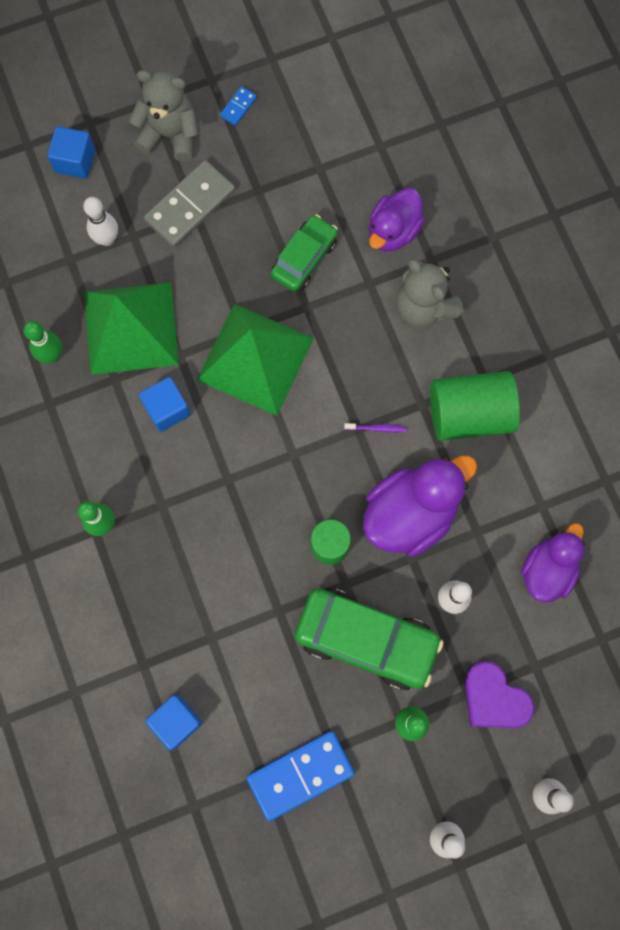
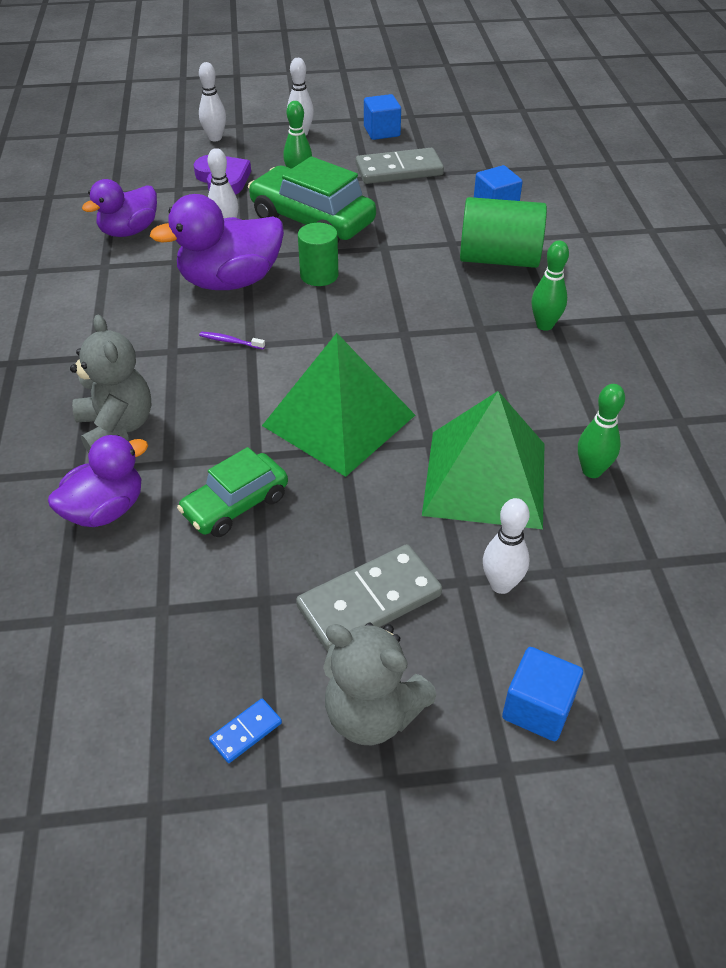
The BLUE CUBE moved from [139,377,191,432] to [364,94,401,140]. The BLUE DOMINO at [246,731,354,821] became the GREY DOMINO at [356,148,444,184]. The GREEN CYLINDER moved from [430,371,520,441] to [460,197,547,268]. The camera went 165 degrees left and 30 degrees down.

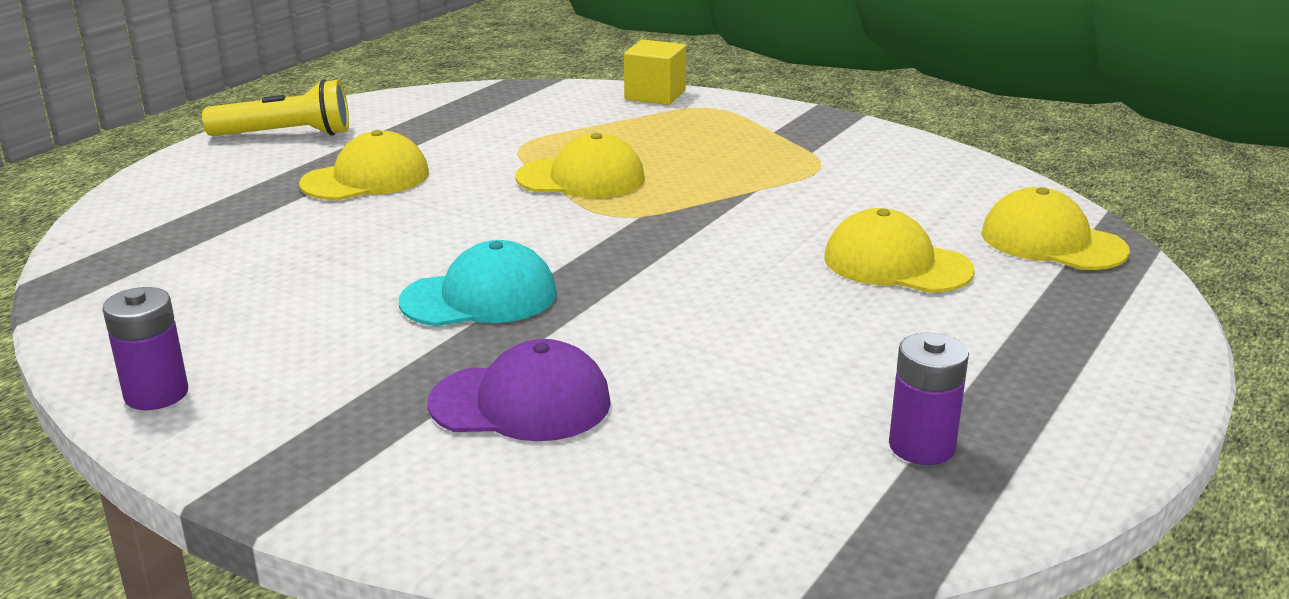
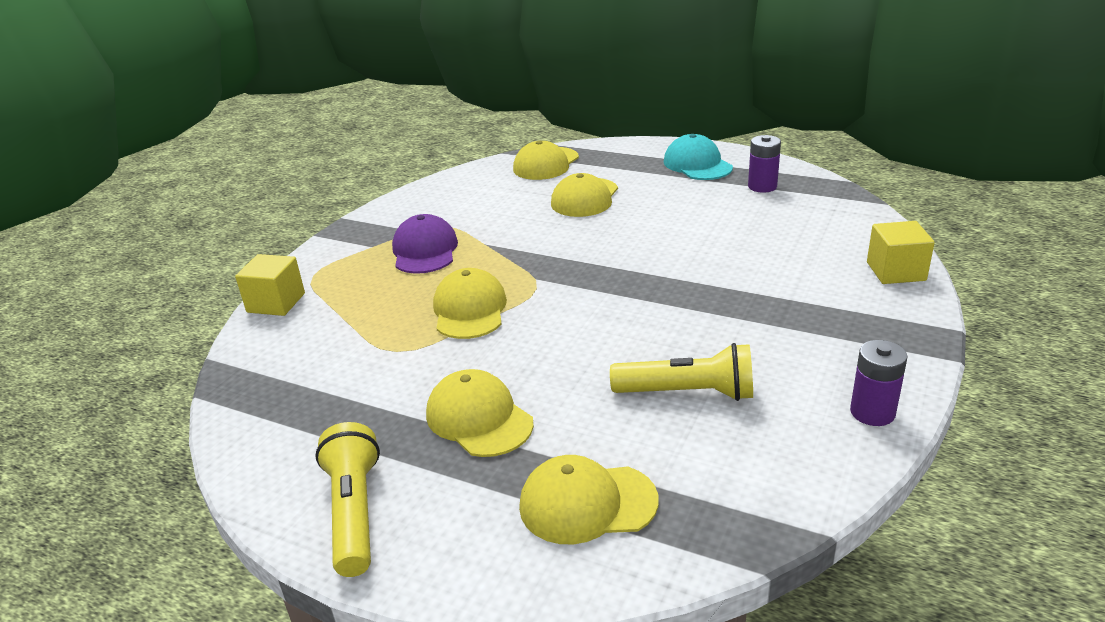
The TURQUOISE CAP moved from [399,240,557,326] to [664,134,733,180]. The PURPLE CAP moved from [428,339,611,441] to [392,214,458,274]. The YELLOW CAP at [519,455,659,544] appeared. The YELLOW FLASHLIGHT at [610,343,753,401] appeared. The YELLOW CUBE at [867,221,935,284] appeared. The camera went 95 degrees left and 5 degrees up.

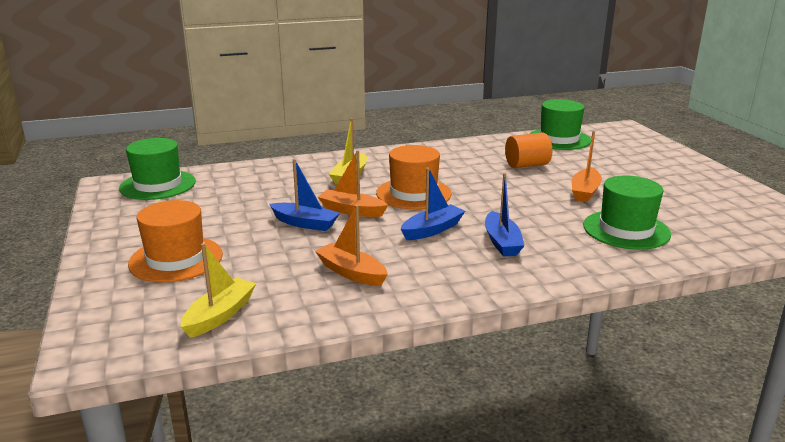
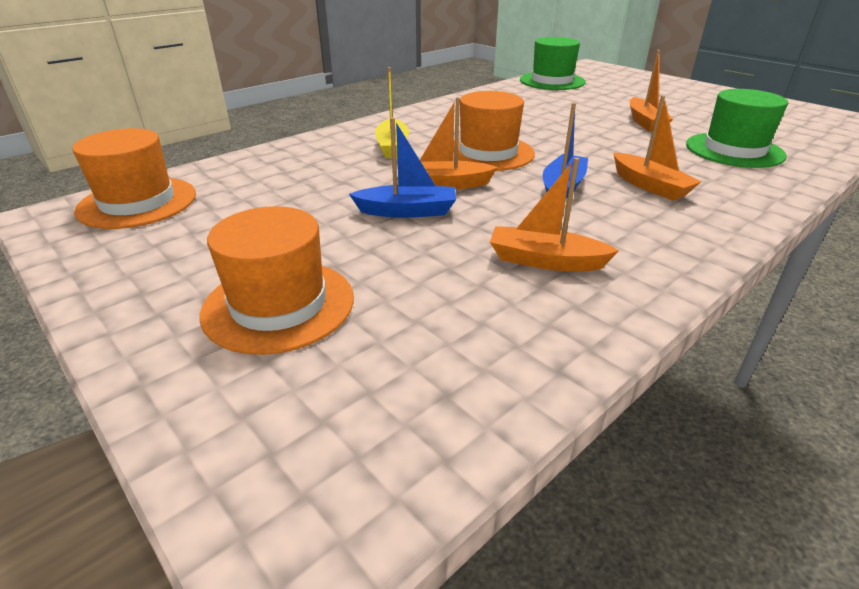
The GREEN HAT at [119,138,196,200] became the ORANGE HAT at [72,128,196,229]. The YELLOW BOAT at [181,243,256,338] disappeared. The BLUE BOAT at [485,173,525,257] became the ORANGE BOAT at [613,95,701,201]. The ORANGE CYLINDER at [505,132,552,168] disappeared. The camera went 25 degrees left and 10 degrees up.

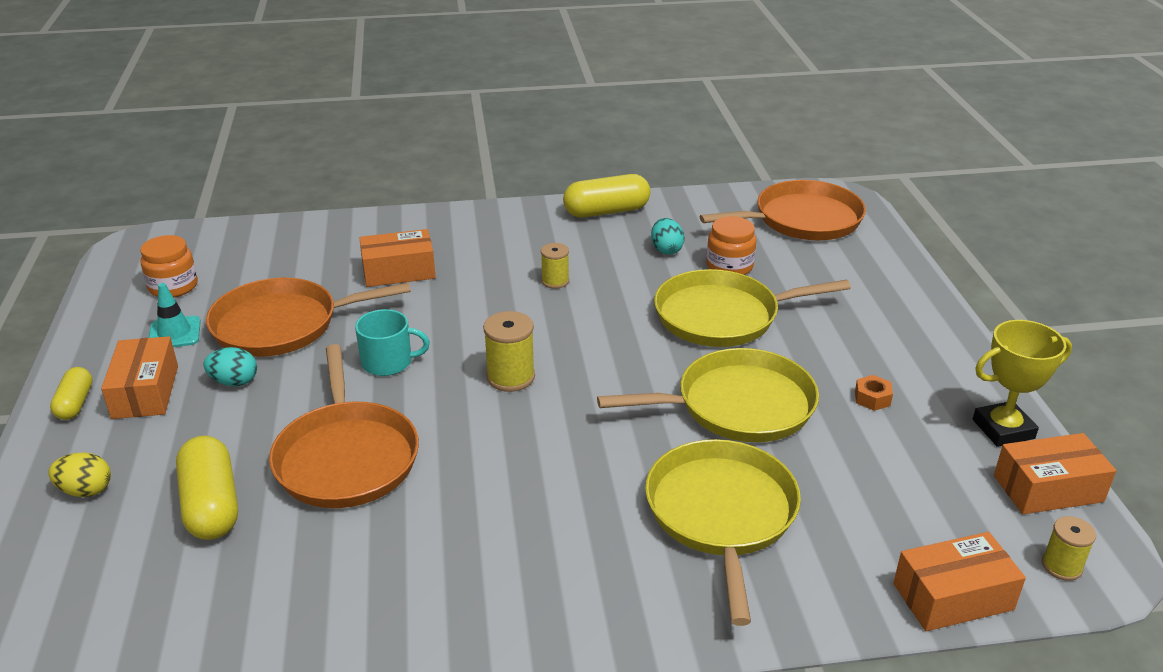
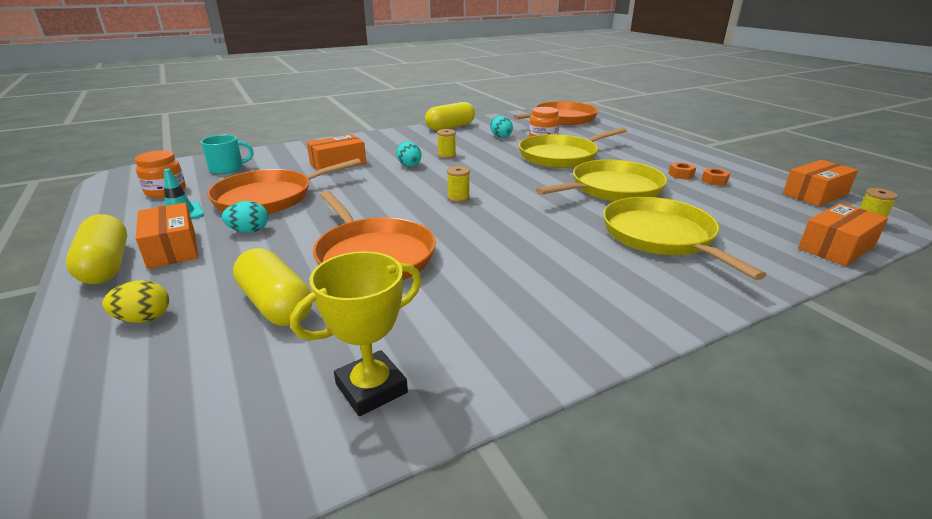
The YELLOW CAPSULE at [50,367,93,420] changed to 1.69 times the size. The TURQUOISE MUG moved from [355,309,430,376] to [201,135,254,174]. The YELLOW SPOOL at [483,311,535,392] changed to 0.65 times the size. The YELLOW TROPHY moved from [973,320,1072,447] to [290,251,421,416]. The TURQUOISE EGG at [397,141,422,167] appeared. The ORANGE NUT at [702,168,730,186] appeared. The camera went 20 degrees left and 5 degrees down.

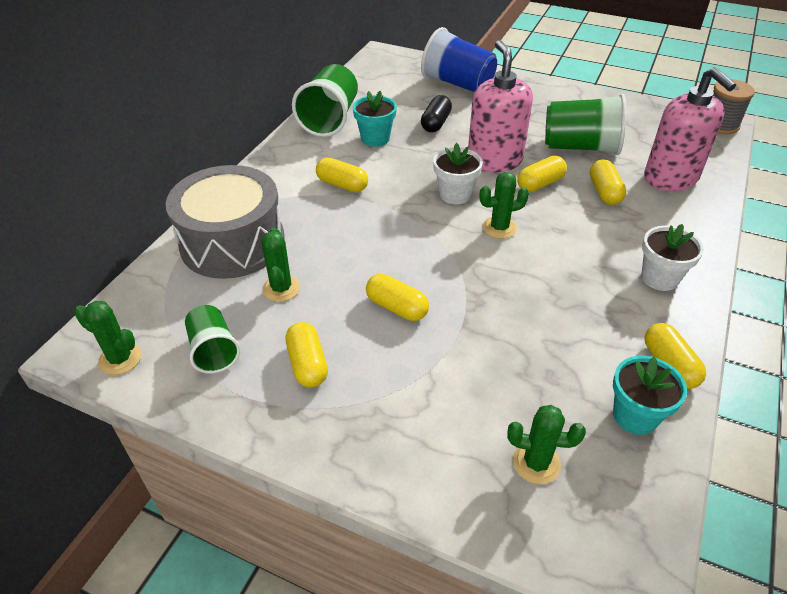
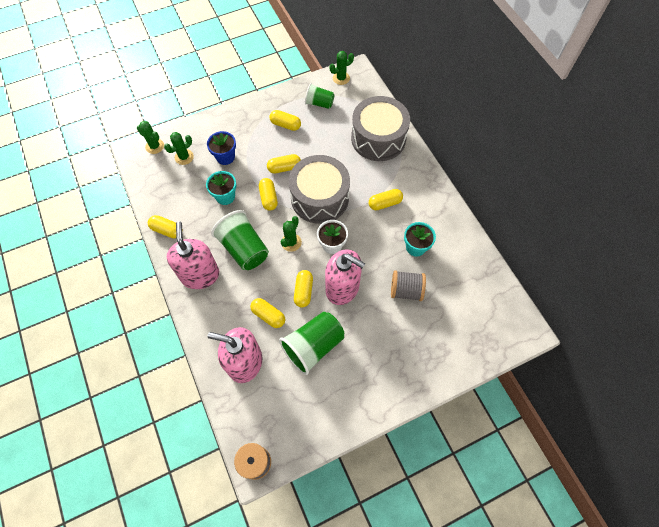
The GREEN CACTUS moved from [261,228,300,302] to [137,121,164,154]. The GREEN CUP moved from [292,64,358,137] to [211,210,269,270]. The BLUE CUP at [421,27,497,92] disappeared. The BLACK CAPSULE at [421,95,452,132] was replaced by the GREY SPOOL at [391,270,426,301]. The TURQUOISE FLOWER POT moved from [613,356,687,435] to [206,171,236,205]. The WHITE FLOWER POT at [641,224,704,291] was replaced by the PINK SOAP DISPENSER at [167,221,219,289]. The BLUE FLOWER POT at [207,131,236,165] appeared. The YELLOW CAPSULE at [259,178,278,211] appeared. The GREY DRUM at [289,155,350,224] appeared. The camera went 130 degrees right and 20 degrees up.

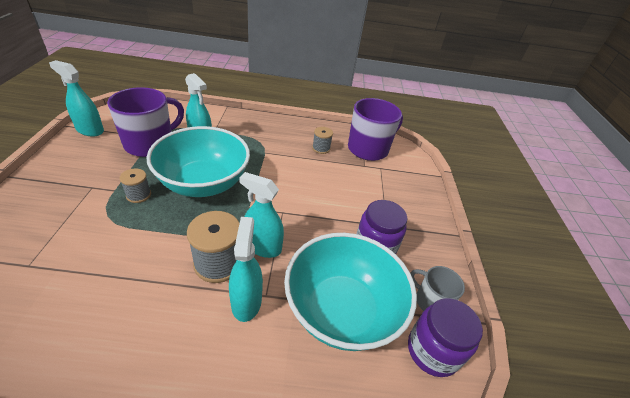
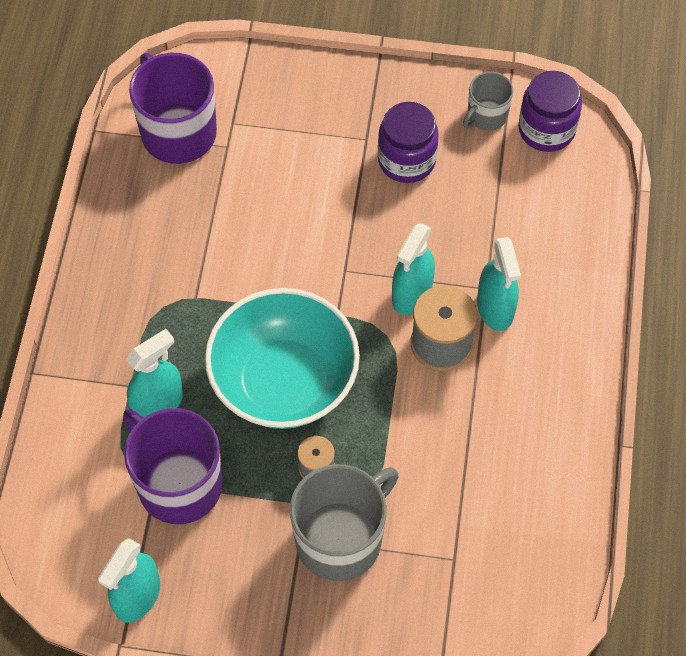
The TURQUOISE SPRAY BOTTLE at [229,217,263,322] turned 105 degrees counterclockwise. The TURQUOISE BOWL at [284,233,417,351] disappeared. The GREY SPOOL at [312,127,333,154] disappeared. The GREY MUG at [290,464,399,581] appeared. The camera went 80 degrees left and 20 degrees up.

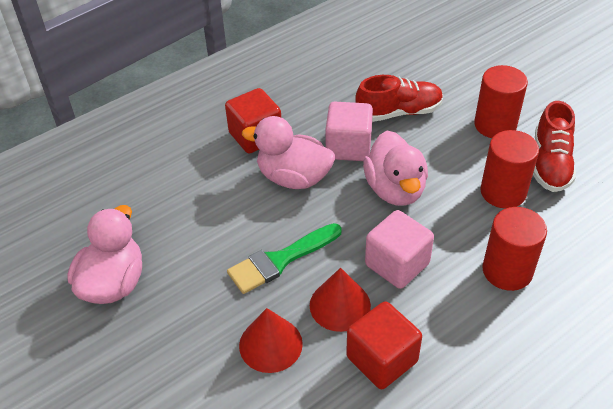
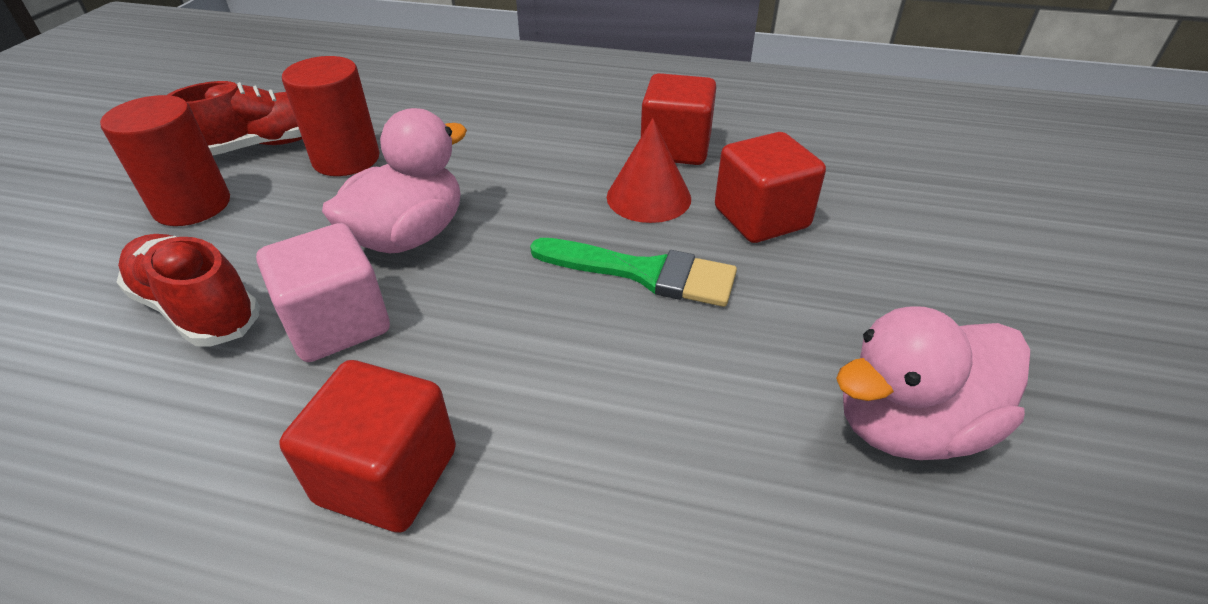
The RED CONE at [239,308,303,373] was replaced by the RED CUBE at [715,132,826,243]. The PINK DUCK at [242,116,335,189] disappeared. The PINK CUBE at [365,210,434,289] disappeared. The RED CYLINDER at [482,207,547,291] disappeared. The camera went 130 degrees left and 5 degrees down.

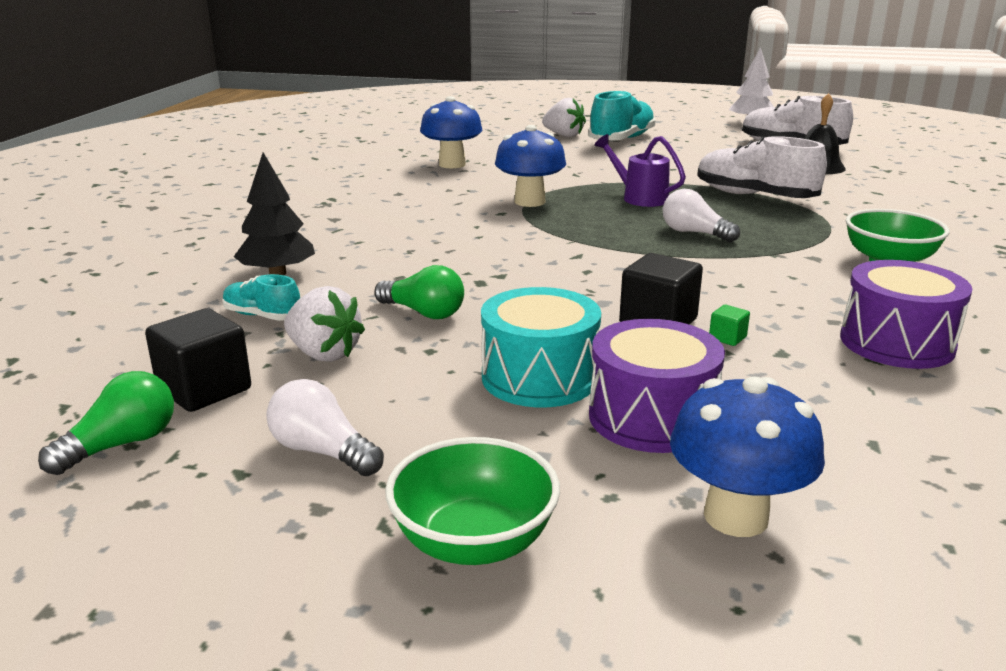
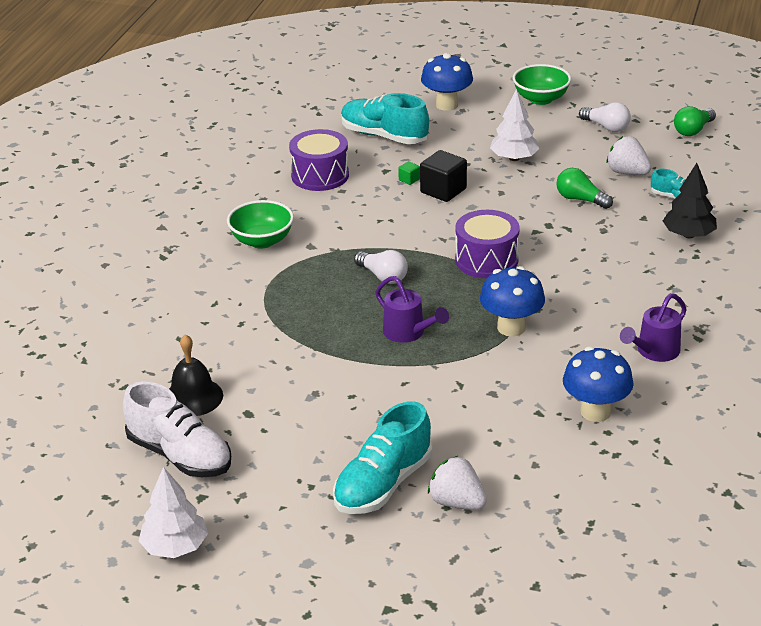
The BLACK CUBE at [145,308,251,412] disappeared. The TURQUOISE DRUM at [481,287,601,407] was replaced by the WHITE TREE at [490,89,540,161]. The PURPLE DRUM moved from [589,319,725,453] to [455,210,520,278]. The WHITE SHOE at [697,136,827,198] disappeared. The TURQUOISE SHOE at [341,93,429,144] appeared. The PURPLE WATERING CAN at [620,293,687,362] appeared. The camera went 175 degrees left and 10 degrees up.

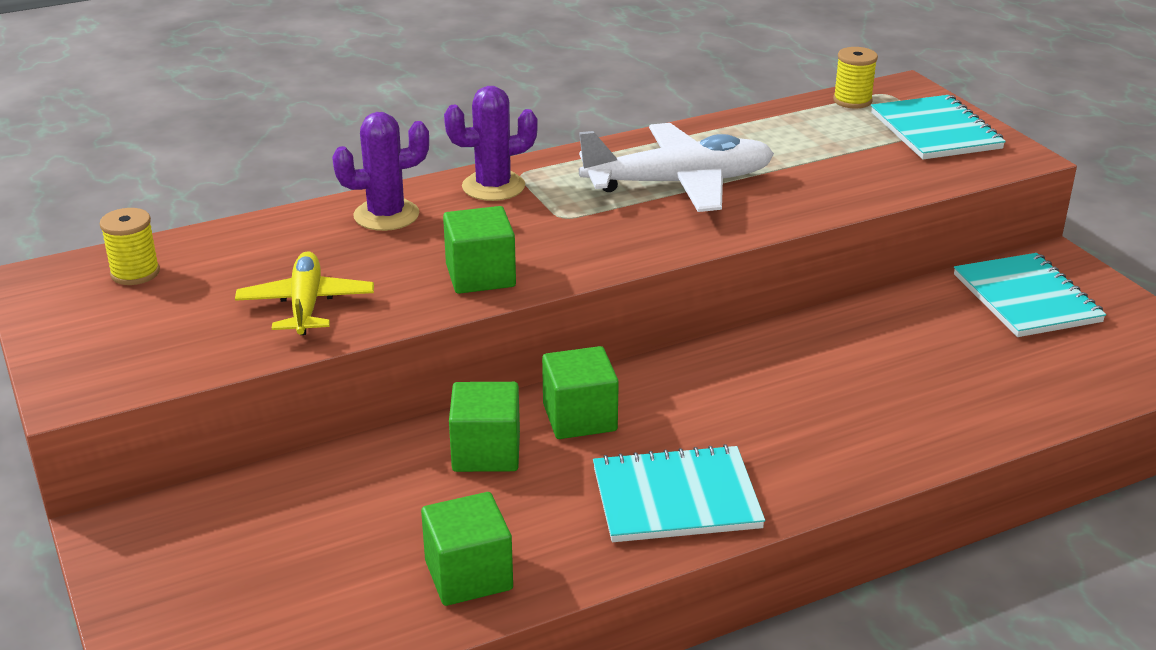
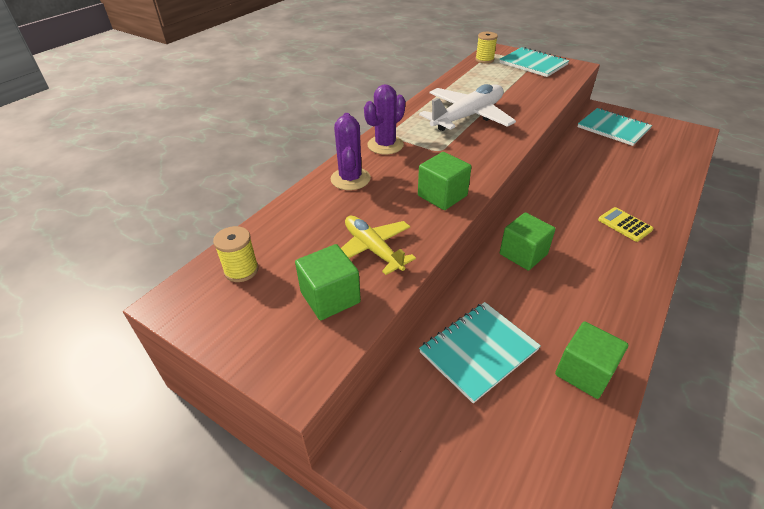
The PURPLE CACTUS at [332,112,429,231] turned 45 degrees counterclockwise. The GREEN CUBE moved from [449,382,520,472] to [295,244,361,320]. The TURQUOISE NOTEBOOK moved from [593,444,765,542] to [419,302,541,404]. The YELLOW CALCULATOR at [598,207,654,242] appeared. The camera went 30 degrees left and 10 degrees up.

